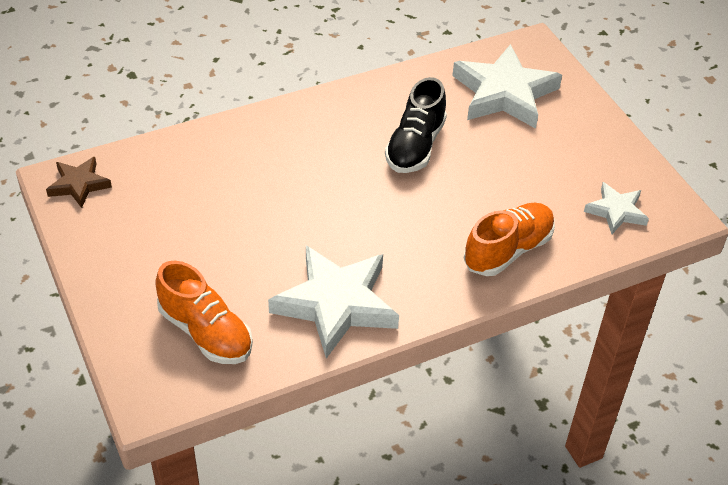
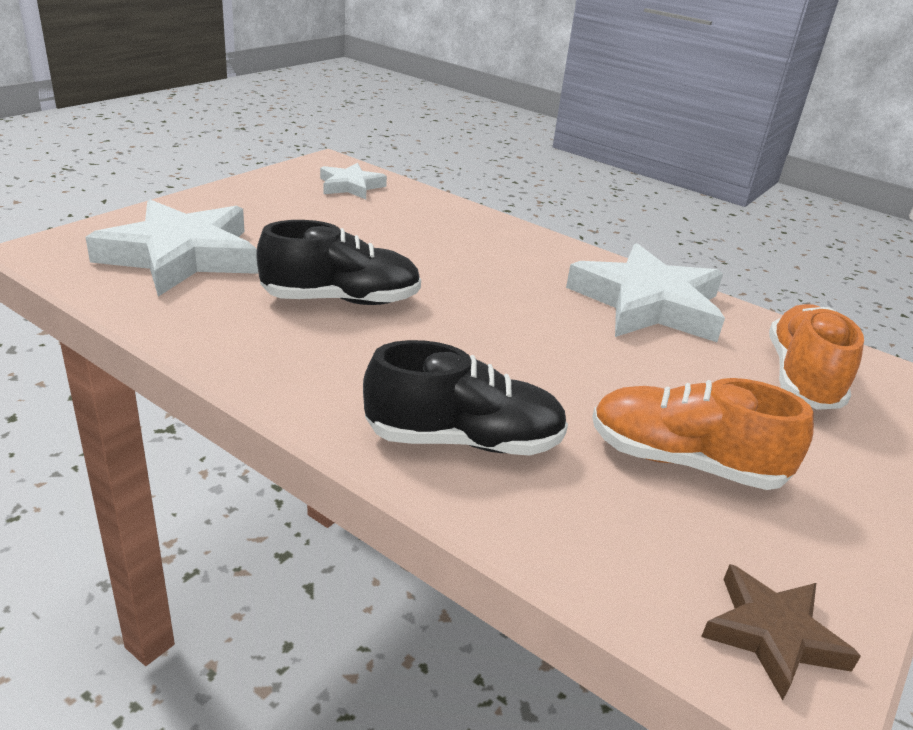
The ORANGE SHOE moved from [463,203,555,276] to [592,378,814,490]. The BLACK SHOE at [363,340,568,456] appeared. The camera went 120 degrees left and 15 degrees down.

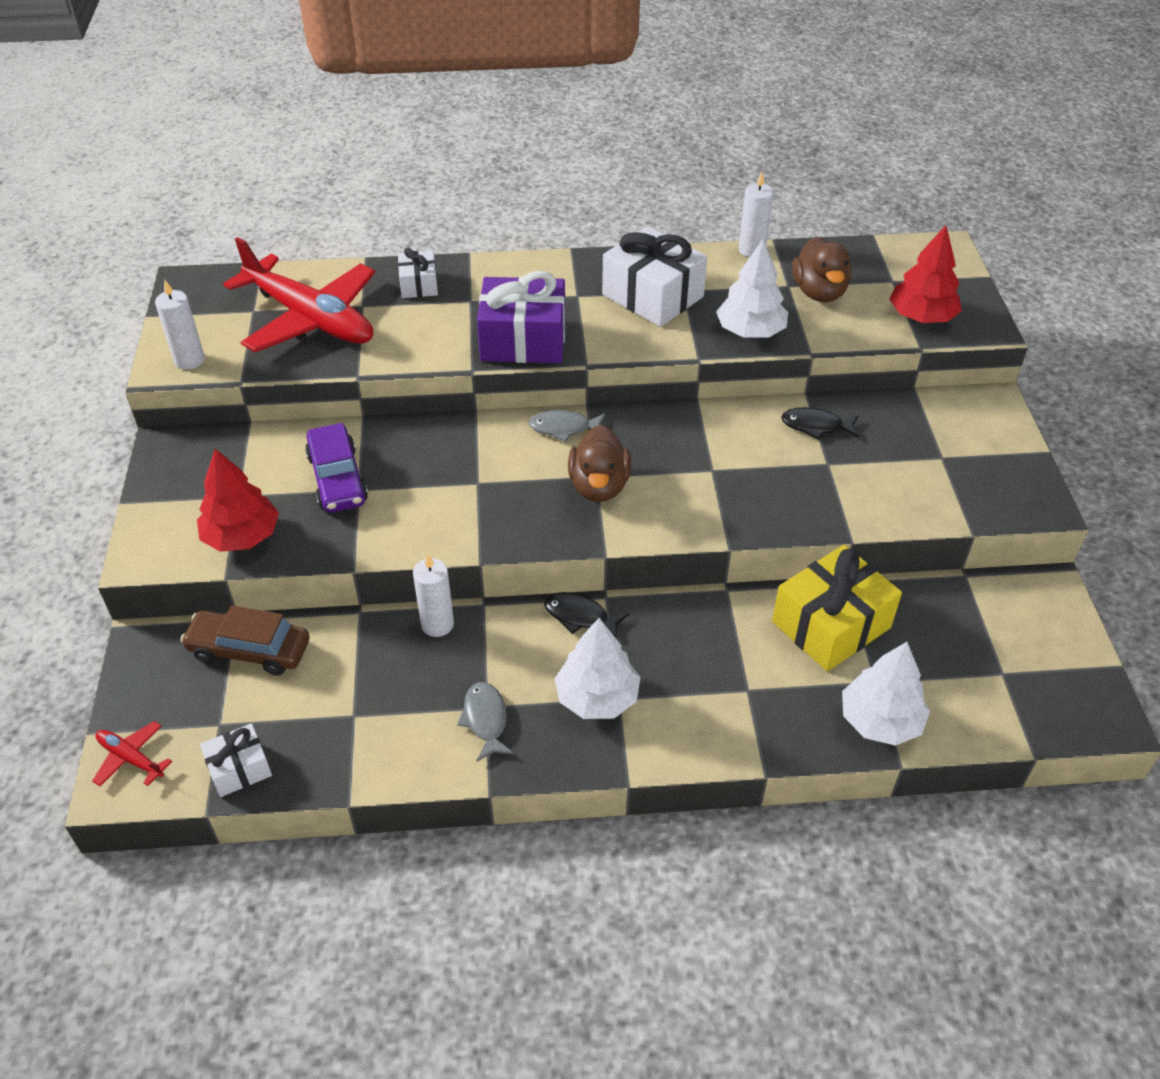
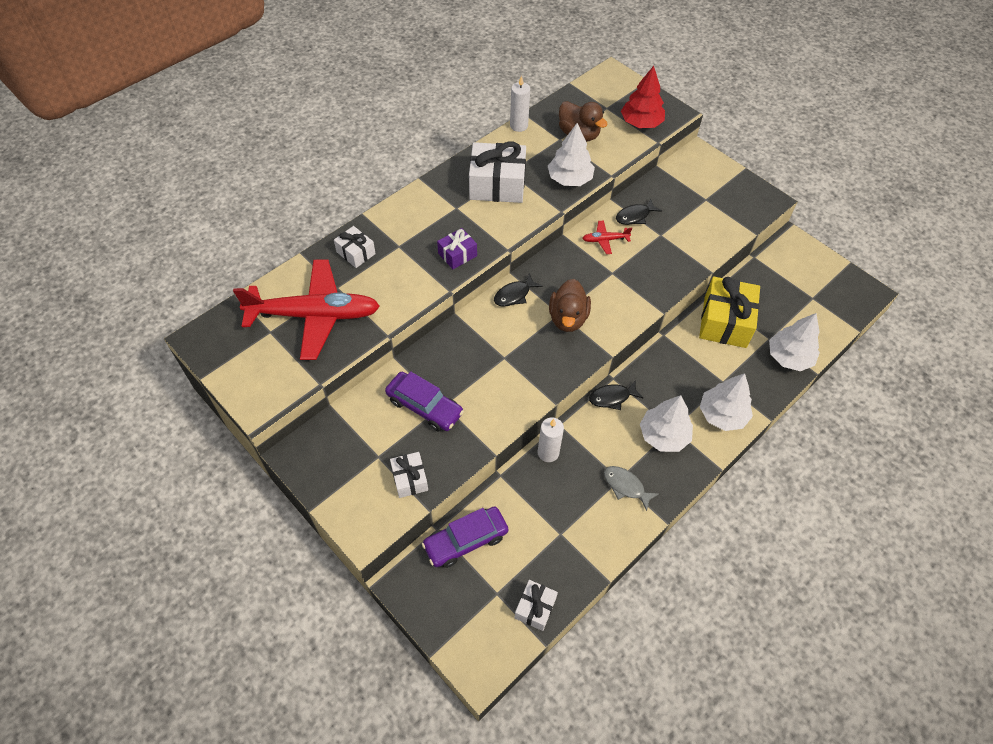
The RED PLANE moved from [92,721,172,786] to [582,220,632,254]. The WHITE CANDLE at [155,280,205,370] disappeared. The BROWN CAR at [180,606,310,676] became the PURPLE CAR at [422,506,509,568]. The RED TREE at [197,449,279,552] was replaced by the WHITE GIFT at [390,452,428,498]. The PURPLE GIFT at [477,271,565,363] changed to 0.53 times the size. The GREY FISH at [528,410,605,442] became the BLACK FISH at [494,273,542,307]. The BROWN DUCK at [568,425,631,502] turned 45 degrees clockwise. The WHITE TREE at [700,373,753,431] appeared. The camera went 40 degrees left and 10 degrees up.

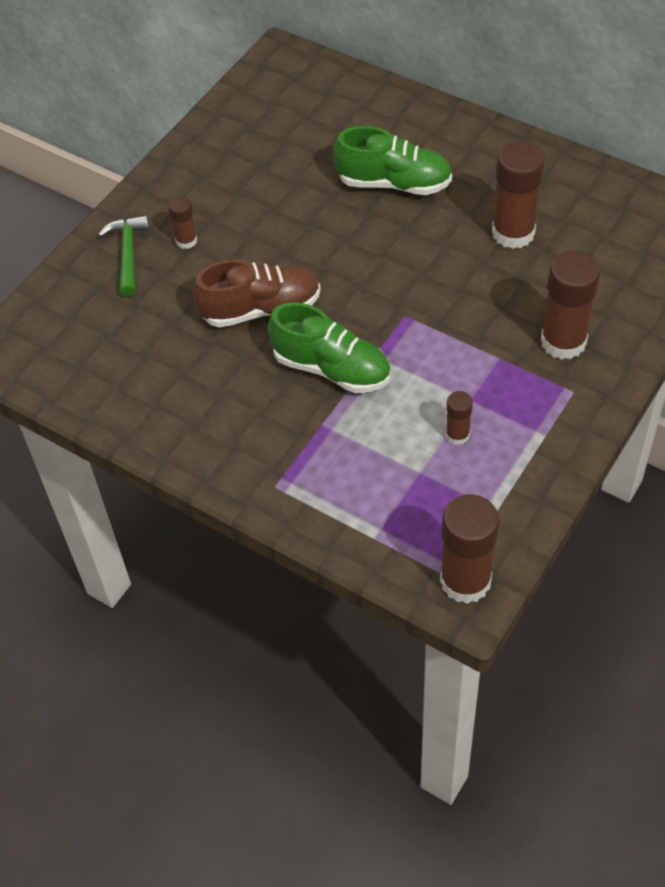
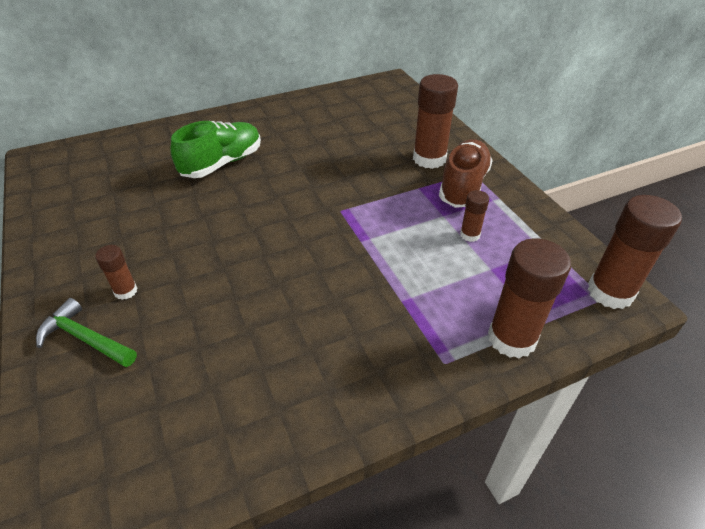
The BROWN SHOE moved from [193,260,321,327] to [439,139,493,208]. The GREEN SHOE at [268,302,391,393] disappeared. The BROWN GLUE STICK moved from [492,141,544,249] to [488,238,571,359]. The camera went 60 degrees left and 10 degrees down.

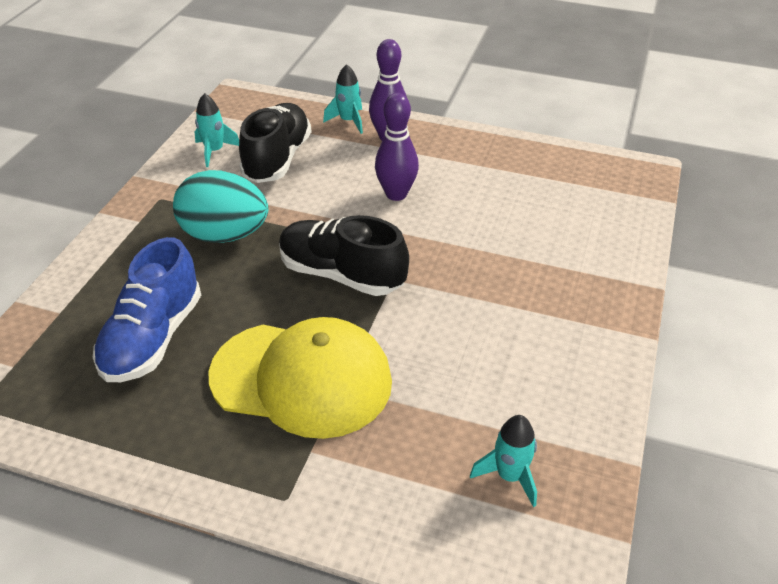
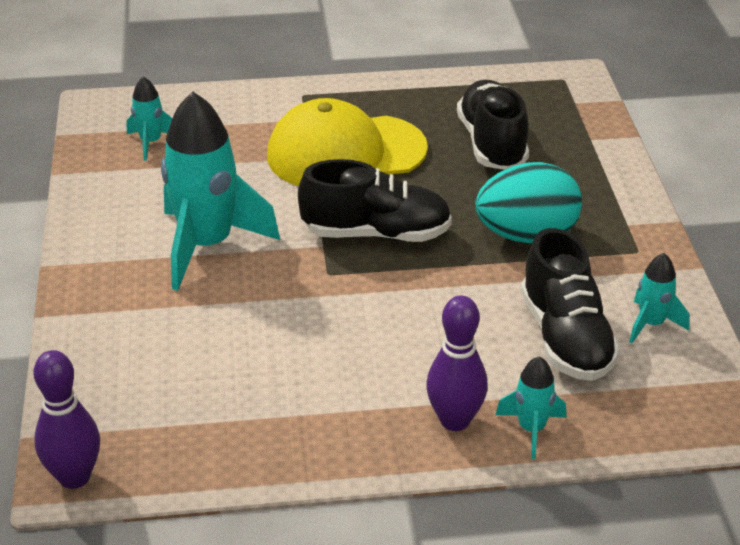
The BLUE SHOE at [93,237,201,382] became the BLACK SHOE at [457,80,529,170]. The PURPLE BOWLING PIN moved from [375,93,419,201] to [34,350,100,489]. The TURQUOISE ROCKET at [161,92,280,291] appeared. The camera went 155 degrees right and 5 degrees down.

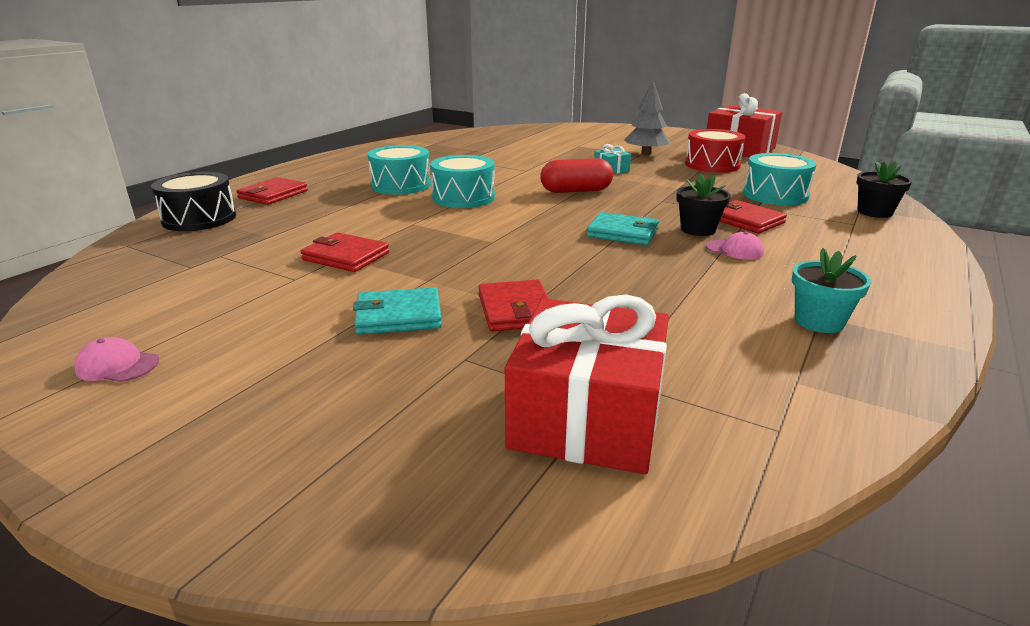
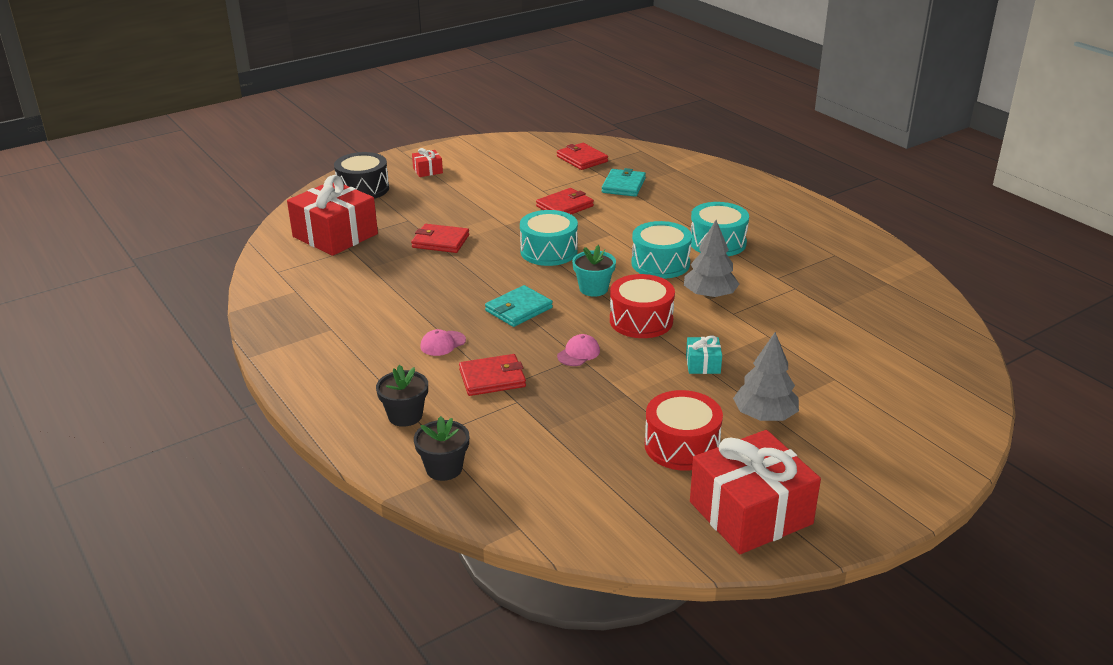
The PINK CAP moved from [74,337,159,382] to [557,334,600,366]. The BLACK DRUM moved from [151,172,236,231] to [334,152,389,199]. The RED WALLET moved from [236,177,308,205] to [557,143,608,170]. The TURQUOISE WALLET moved from [353,287,442,335] to [602,168,646,197]. The RED CAPSULE at [540,158,613,193] was replaced by the RED DRUM at [610,274,675,338]. The BLACK FLOWER POT moved from [676,174,731,236] to [376,365,428,427]. The TURQUOISE DRUM moved from [743,153,816,205] to [520,210,578,266]. The TURQUOISE FLOWER POT moved from [792,248,871,333] to [572,245,616,297]. The RED GIFT at [412,148,443,177] appeared. The GREY TREE at [684,220,740,299] appeared. The camera went 115 degrees right and 5 degrees up.

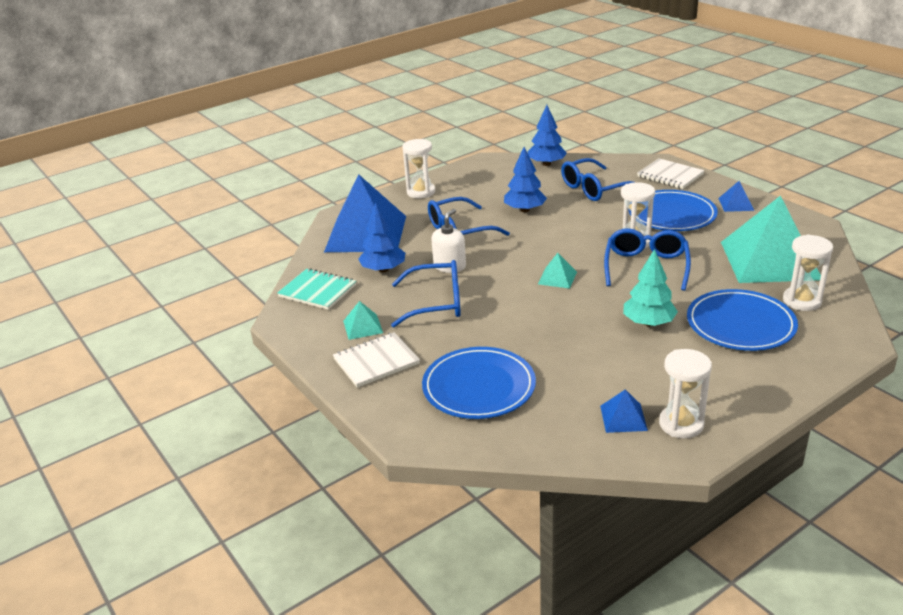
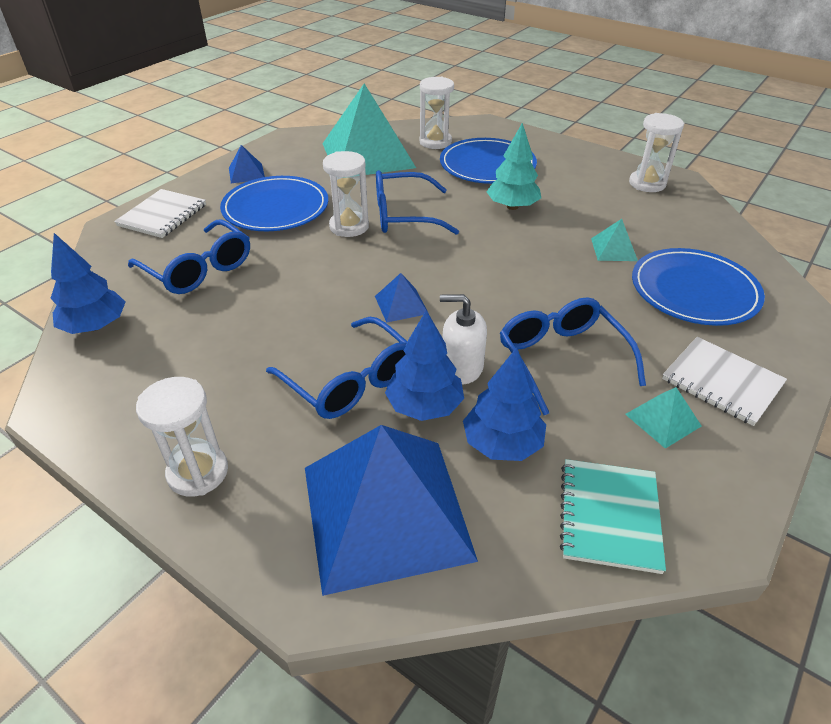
The BLUE TREE moved from [504,147,547,212] to [385,310,464,421]. The TURQUOISE PYRAMID moved from [538,253,577,289] to [591,219,638,261]. The BLUE PYRAMID moved from [600,389,648,433] to [375,273,429,323]. The camera went 110 degrees left and 10 degrees up.

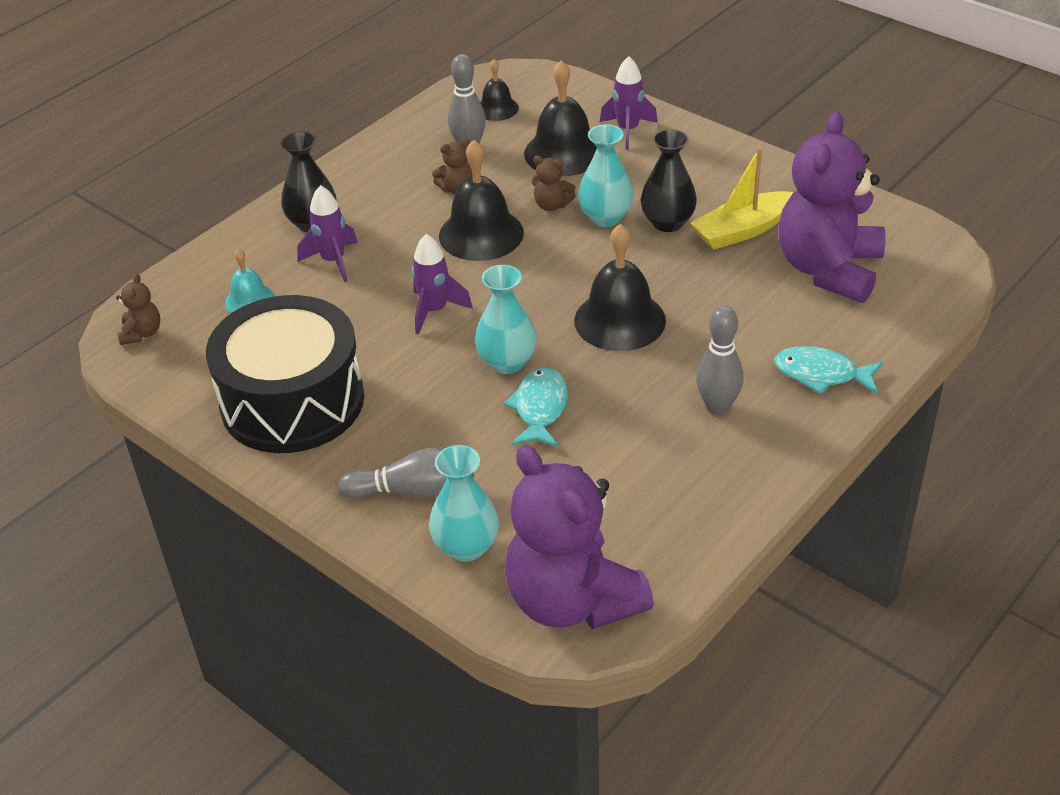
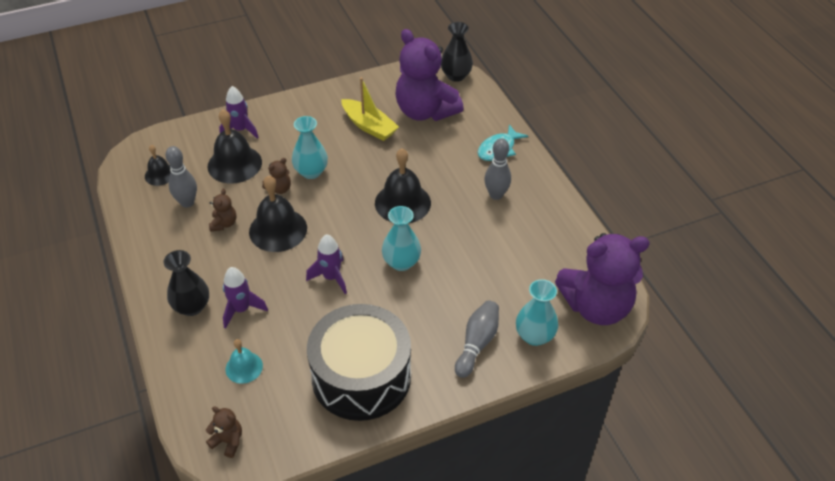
The TURQUOISE FISH at [504,367,568,447] disappeared. The BLACK VASE moved from [641,129,697,232] to [441,22,473,82]. The YELLOW BOAT at [690,147,794,250] turned 45 degrees counterclockwise. The camera went 65 degrees left and 5 degrees up.

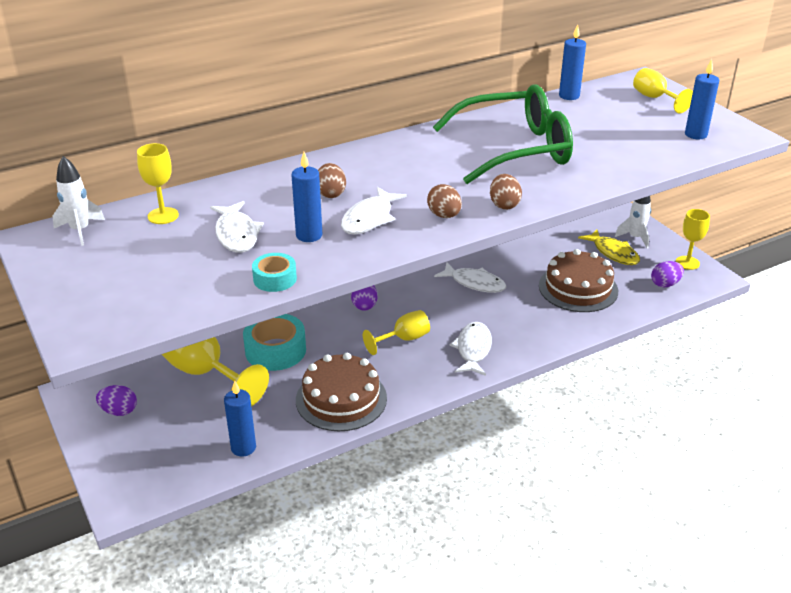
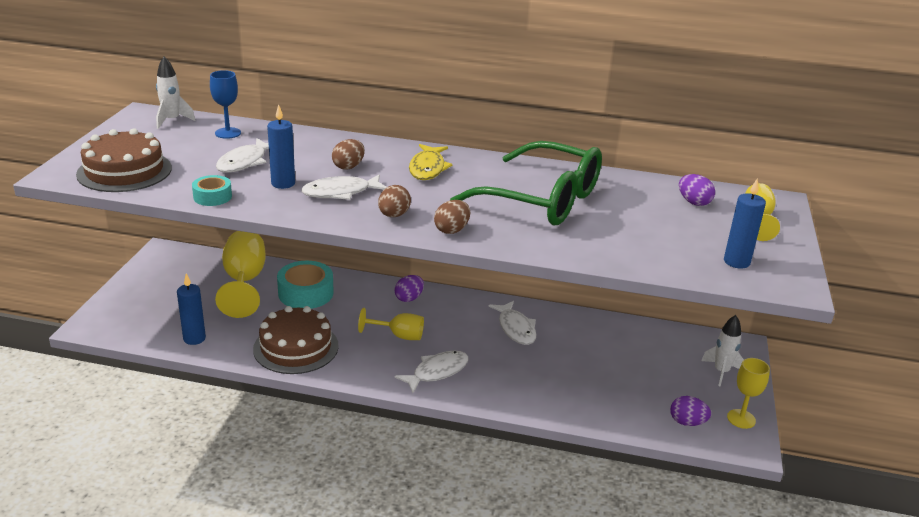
The PURPLE EGG moved from [96,385,137,416] to [679,174,715,206]. The YELLOW GOBLET at [137,143,179,224] became the BLUE GOBLET at [210,70,241,139]. The BROWN CAKE moved from [539,249,618,312] to [76,128,172,192]. The BLUE CANDLE at [559,24,586,100] disappeared. The YELLOW FISH moved from [578,229,640,265] to [409,144,453,180]. The camera went 40 degrees right and 5 degrees down.

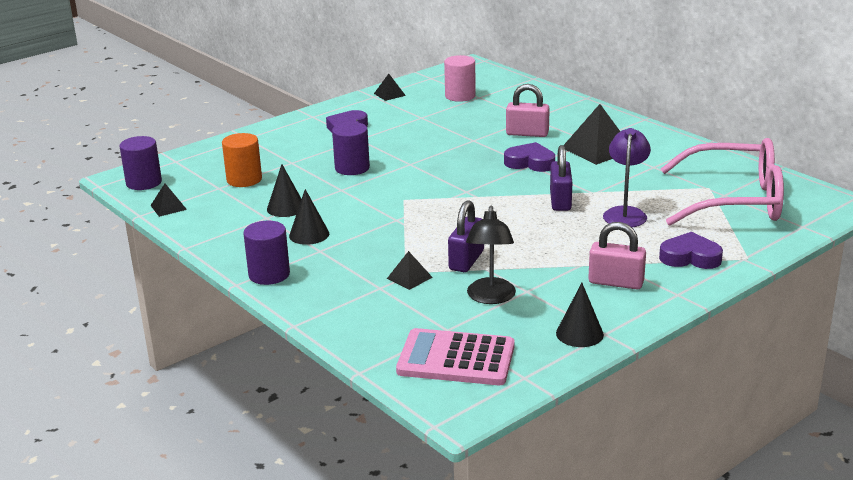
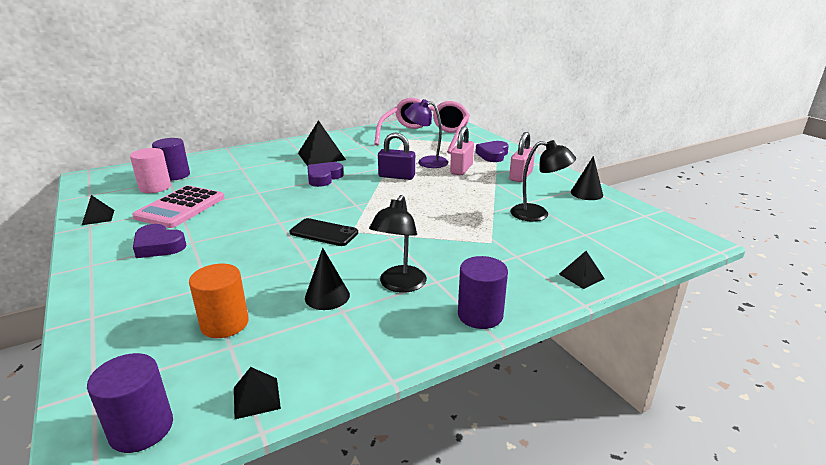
The BLACK CONE at [289,189,329,245] was replaced by the BLACK LAMP at [369,195,427,293]. The PURPLE CYLINDER moved from [332,122,370,175] to [152,138,190,181]. The BLACK PYRAMID moved from [387,251,433,290] to [559,251,605,289]. The PINK CALCULATOR moved from [396,328,515,385] to [132,185,224,228]. The PURPLE PADLOCK at [448,200,484,272] disappeared. The PINK PADLOCK moved from [506,84,550,137] to [450,126,474,175]. The BLACK PHONE at [290,218,358,246] appeared. The camera went 80 degrees left and 0 degrees up.

